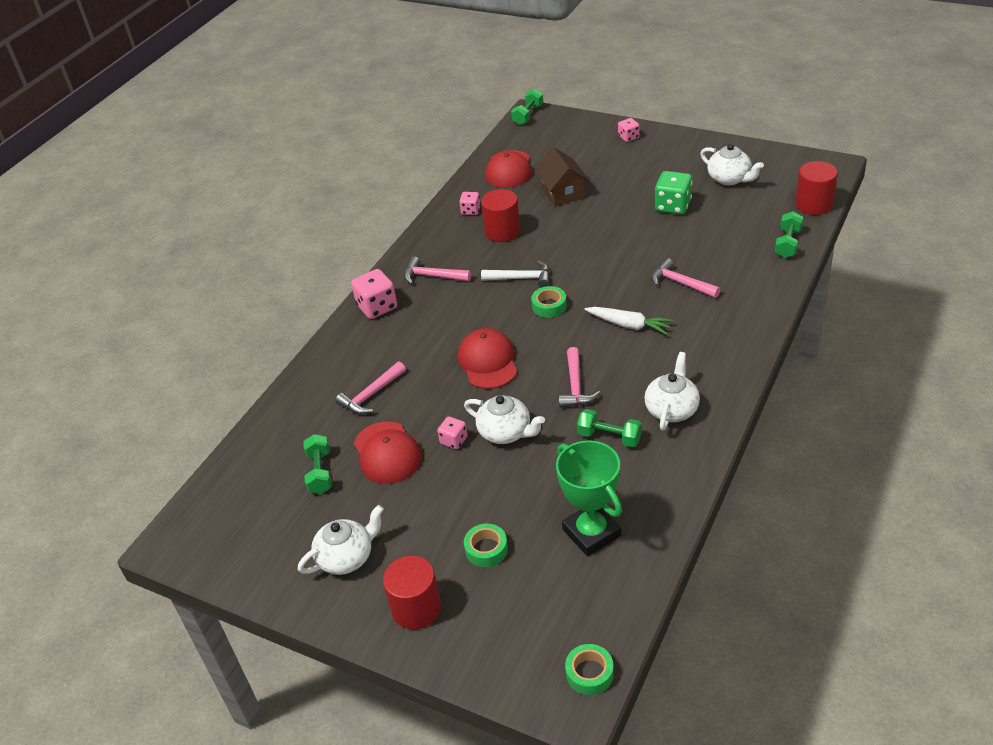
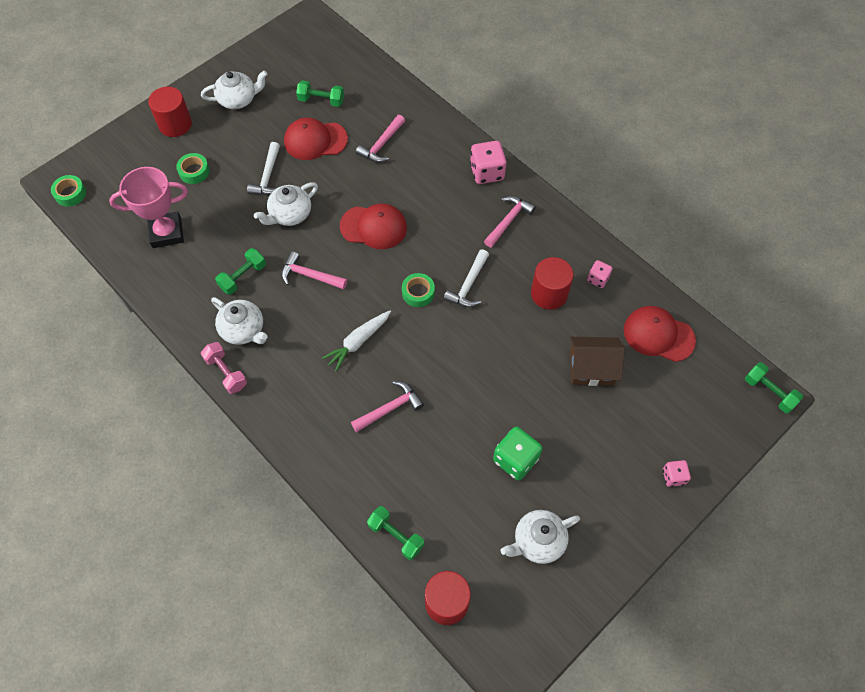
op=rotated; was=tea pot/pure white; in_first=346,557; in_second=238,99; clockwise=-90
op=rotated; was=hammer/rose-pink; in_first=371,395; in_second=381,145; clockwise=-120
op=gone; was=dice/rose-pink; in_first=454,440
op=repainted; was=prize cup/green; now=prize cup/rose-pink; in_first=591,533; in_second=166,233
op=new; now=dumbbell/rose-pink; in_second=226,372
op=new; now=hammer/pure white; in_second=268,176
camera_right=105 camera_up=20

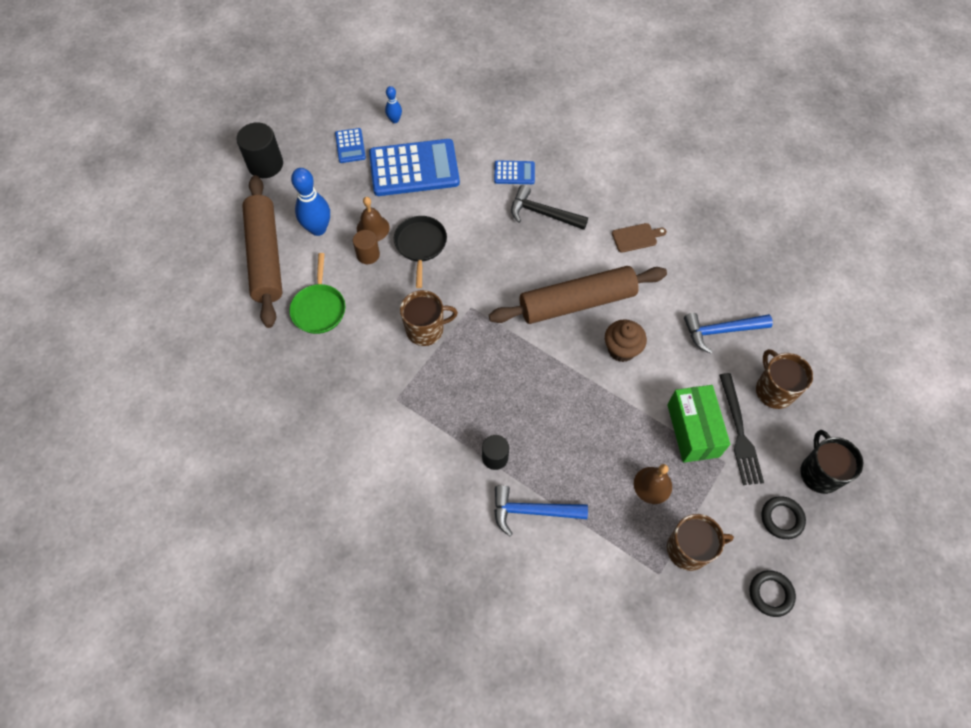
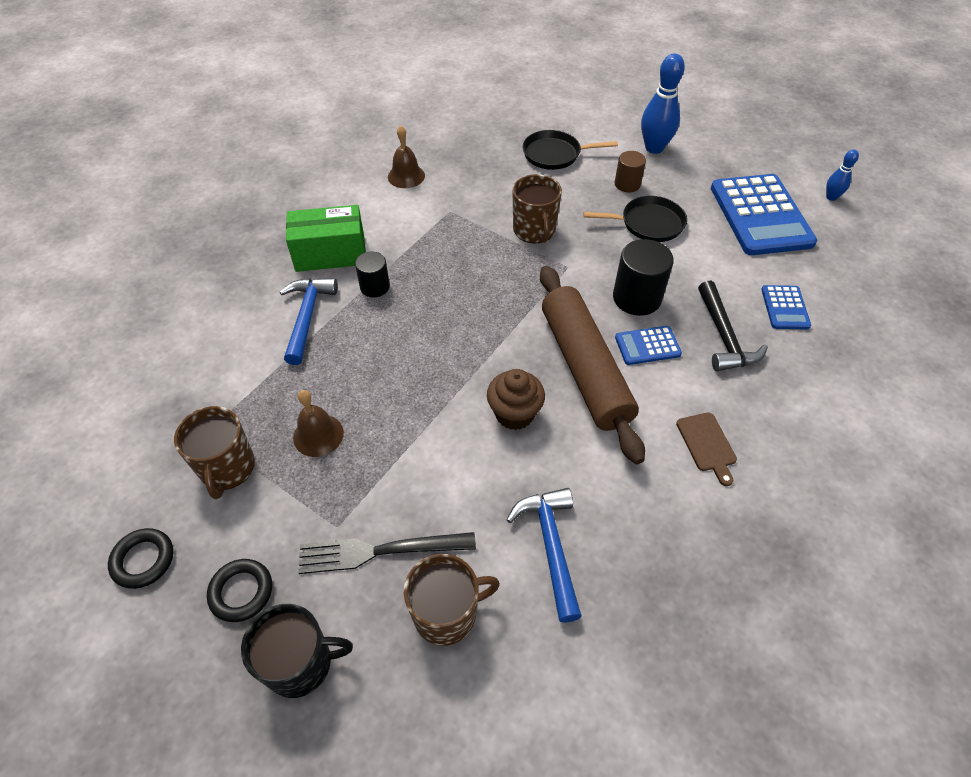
op=shifted; was=cylinder/ebony; in_first=265,165; in_second=637,298
op=gone; was=pastry roller/dark brown; in_first=266,256
op=repainted; was=skillet/green; now=skillet/ebony; in_first=319,308; in_second=554,154
op=shifted; was=pocket calculator/cobalt; in_first=350,146; in_second=647,346
op=shifted; was=bell/dark brown; in_first=373,228; in_second=406,176
op=rotated; was=hammer/ebony; in_first=543,213; in_second=724,336; clockwise=150
op=shifted; was=parcel/green; in_first=693,430; in_second=330,254
camera_right=90 camera_up=-10

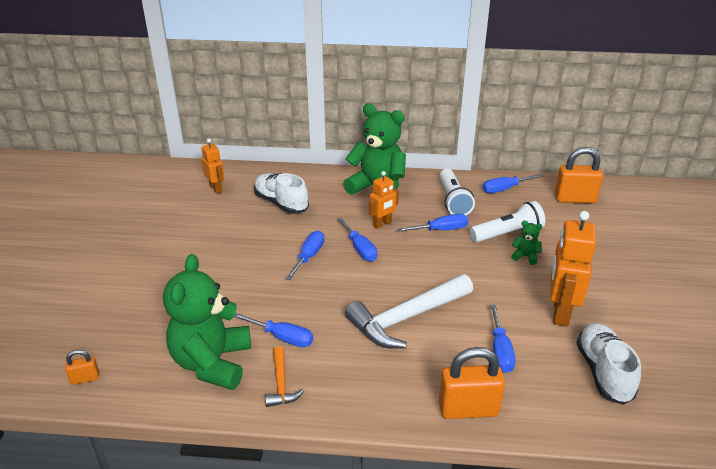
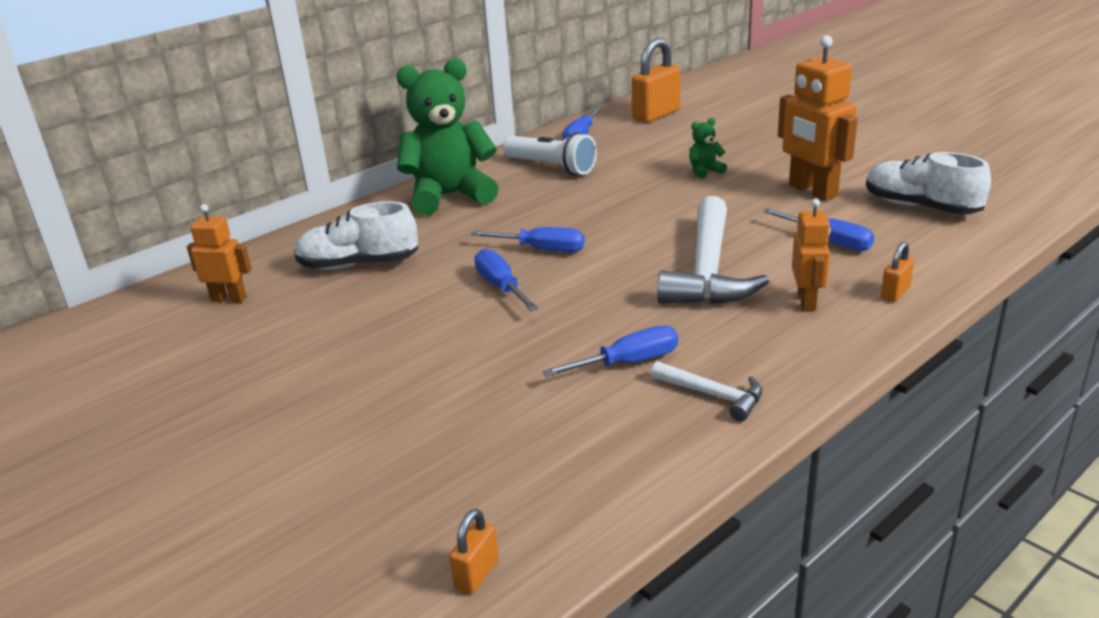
op=gone; was=stuffed bear/green; in_first=212,363
op=repainted; was=hammer/bright orange; now=hammer/pure white; in_first=281,384; in_second=713,395
op=shifted; was=robot figure/bright orange; in_first=382,224; in_second=807,301
op=gone; was=screwdriver/cobalt; in_first=441,230
op=scaled; was=lock/bright orange; in_first=468,409; in_second=895,293; ratio=0.49
op=gone; was=flashlight/pure white; in_first=507,234
camera_right=-45 camera_up=-5

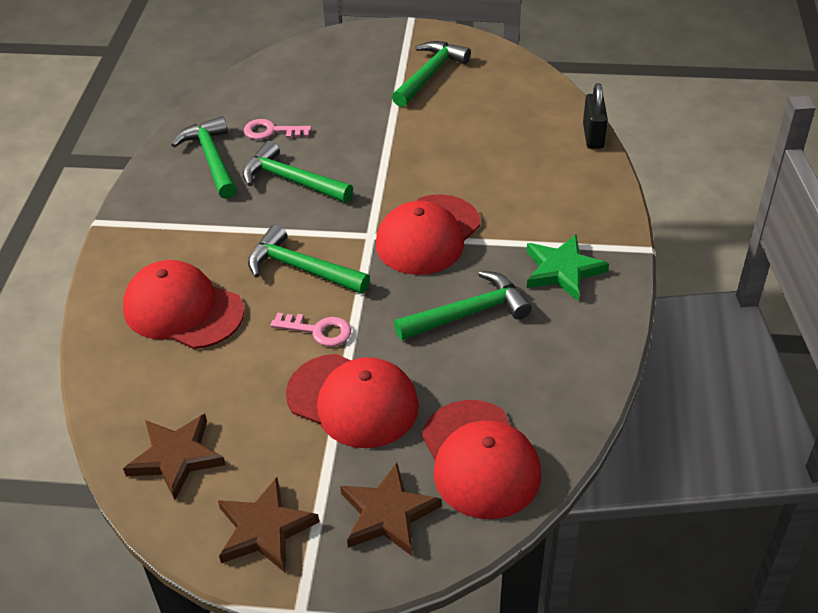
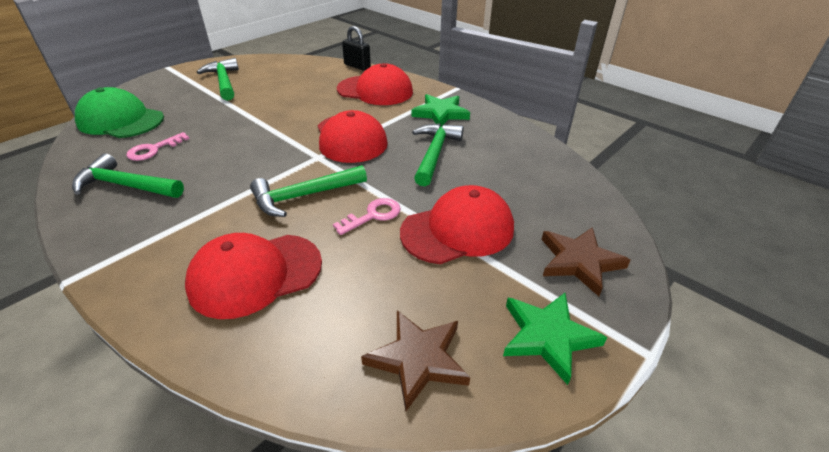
op=repainted; was=five-pointed star/dark brown; now=five-pointed star/green; in_first=264,529; in_second=547,336
op=gone; was=hammer/green; in_first=291,180
op=shifted; was=cap/crimson; in_first=480,459; in_second=375,91
op=new; now=cap/green; in_second=121,120
camera_right=-55 camera_up=-5

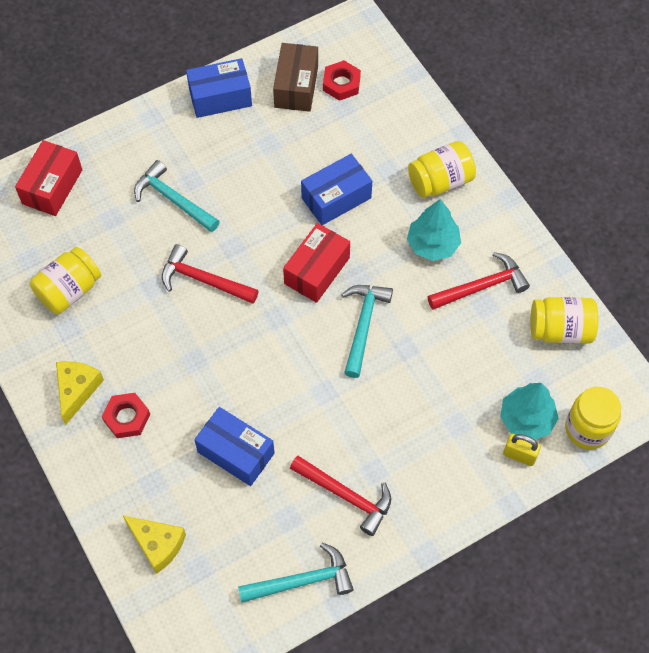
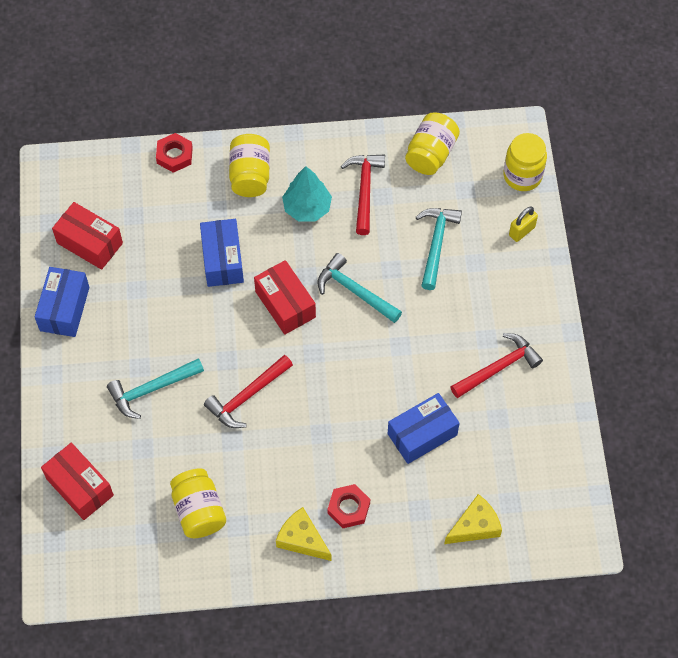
op=shifted; was=hammer/aqua; in_first=302,581; in_second=436,244
op=repainted; was=parcel/dark brown; now=parcel/crimson; in_first=296,86; in_second=90,243
op=shifted; was=nut/crimson; in_first=341,84; in_second=174,155
op=gone; was=fir tree/aqua; in_first=526,419
camera_right=-65 camera_up=0

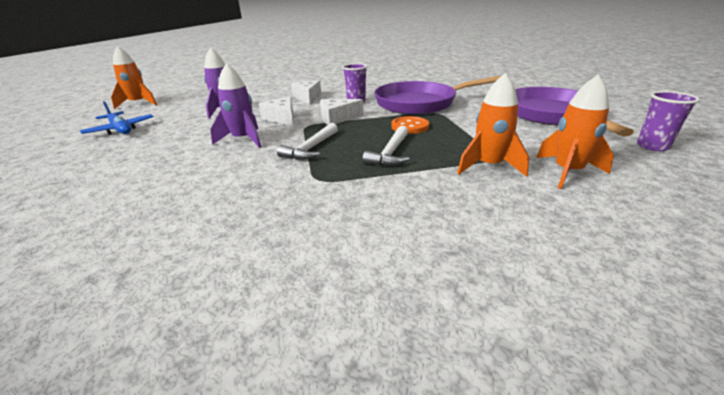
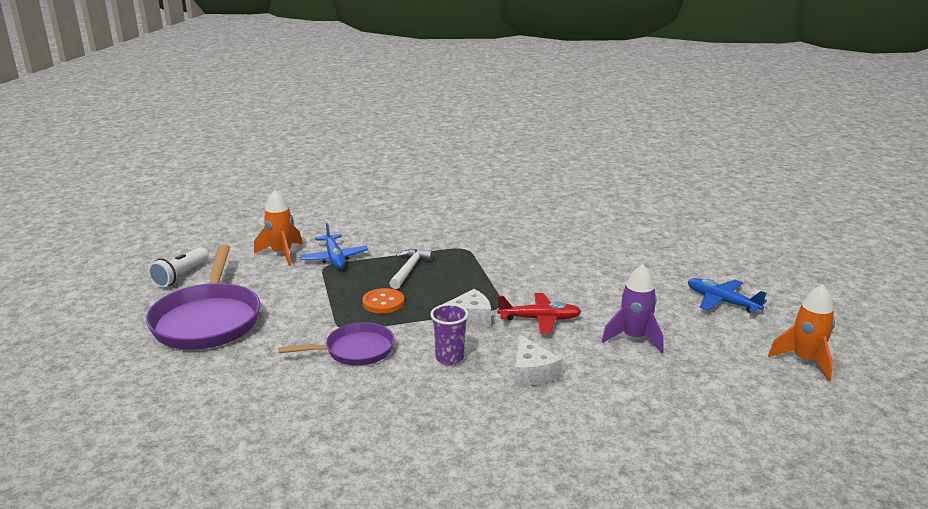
op=gone; was=toy rocket/violet; in_first=243,140
op=swapped; was=cheese/pure white; now=toy plane/crimson; in_first=282,118; in_second=540,319
op=gone; was=hammer/pure white; in_first=311,148
op=scaled; was=skillet/violet; in_first=420,103; in_second=355,350; ratio=0.59
op=swapped; was=toy rocket/bright orange; now=toy plane/cobalt; in_first=489,166; in_second=334,258
op=swapped; was=beaker/violet; now=flashlight/pure white; in_first=652,146; in_second=180,276
camera_right=175 camera_up=-5

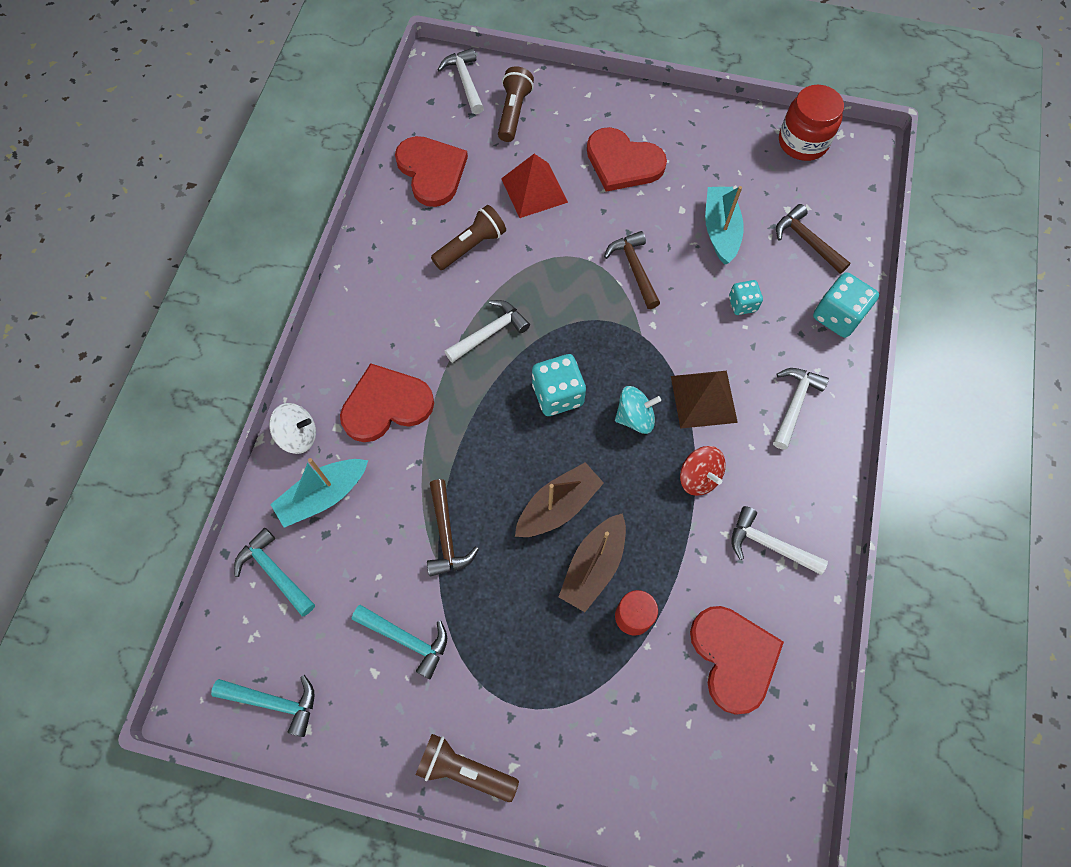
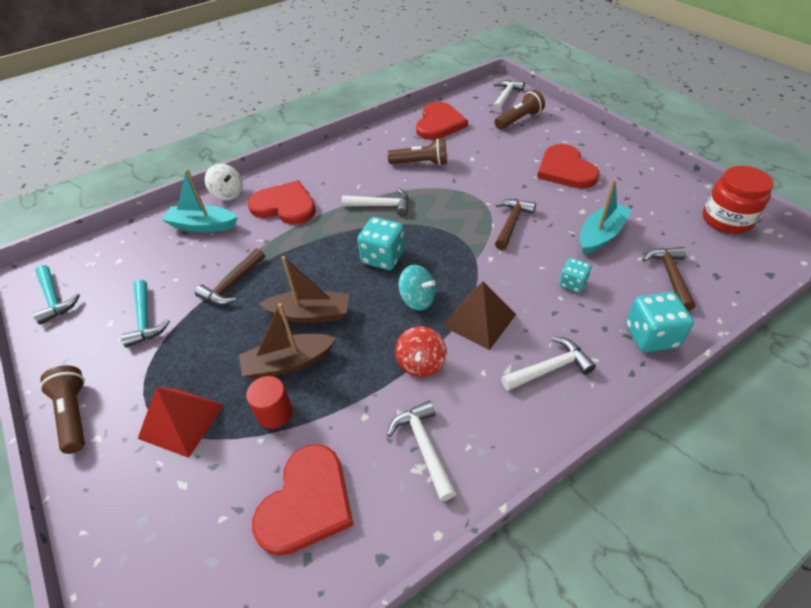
op=gone; was=hammer/aqua; in_first=274,572
op=shifted; was=solid pyramid/crimson; in_first=534,190; in_second=181,421
camera_right=45 camera_up=-20

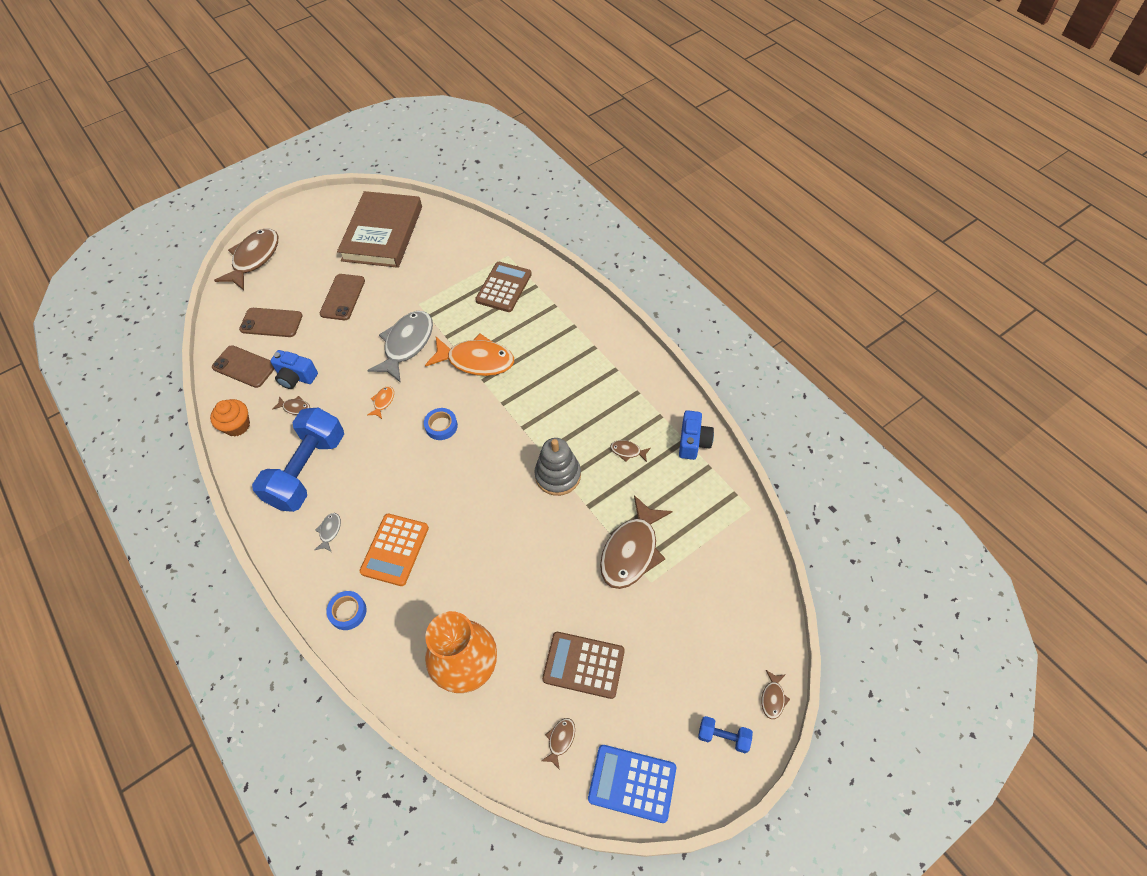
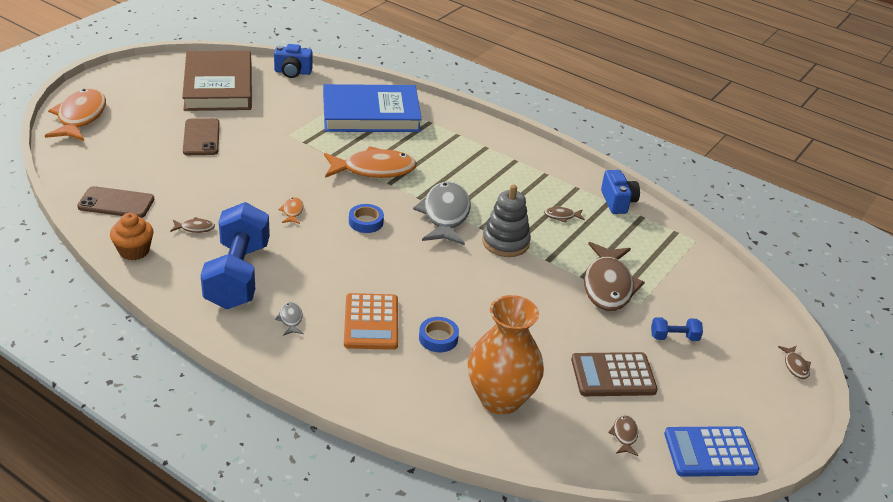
op=repainted; was=fish figure/dark brown; now=fish figure/bright orange; in_first=254,259; in_second=80,117
op=gone; was=smartphone/dark brown; in_first=271,323
op=shifted; was=camera/cobalt; in_first=296,377; in_second=293,72
op=shifted; was=roll of tape/cobalt; in_first=348,612; in_second=438,338
op=shifted; was=fish figure/ash-grey; in_first=407,344; in_second=445,215
op=swapped; was=pocket calculator/dark brown; now=hardback/cobalt; in_first=504,287; in_second=371,114
op=shifted; was=dumbbell/cobalt; in_first=723,737; in_second=674,337
camera_right=-25 camera_up=-20

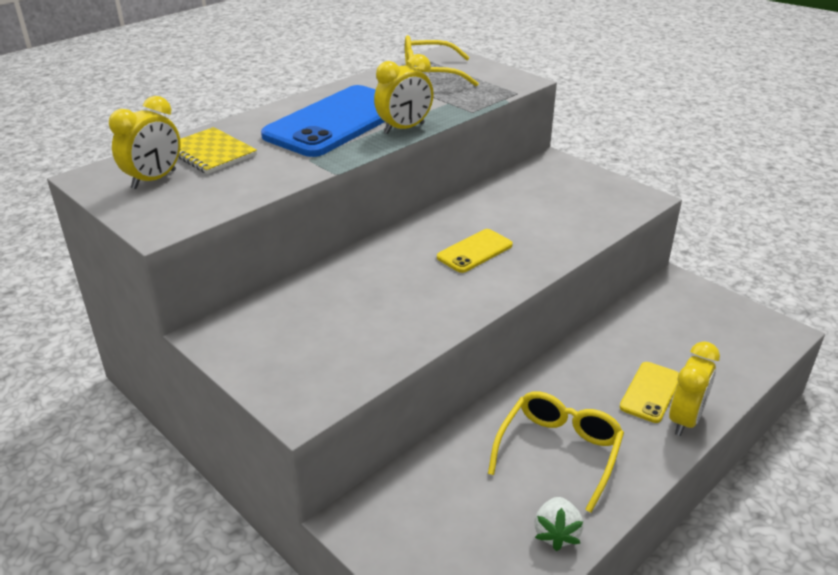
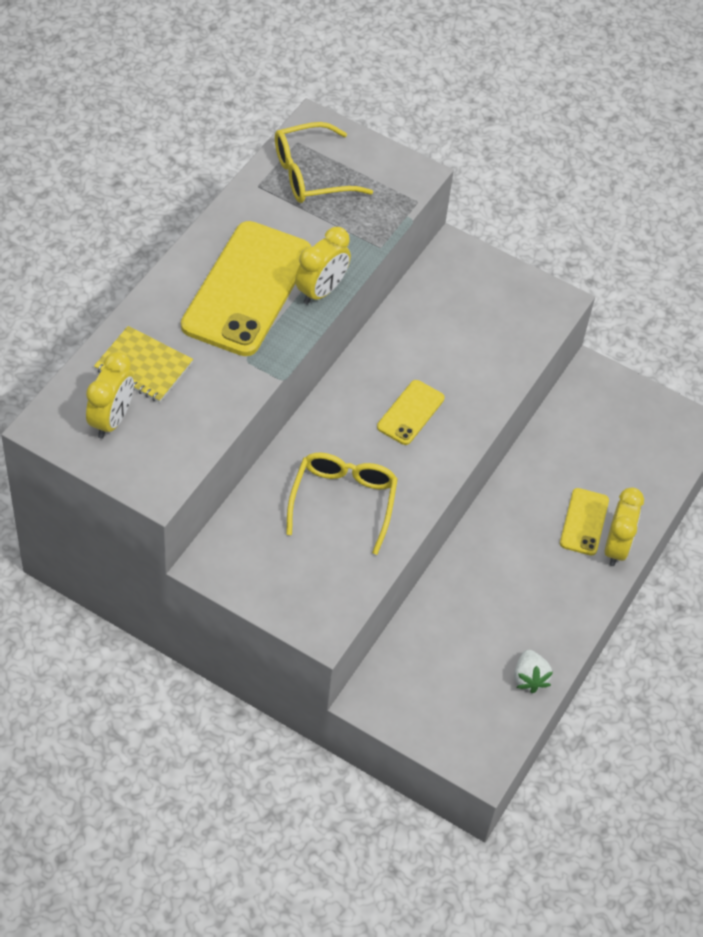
op=repainted; was=smartphone/cobalt; now=smartphone/bright yellow; in_first=337,122; in_second=247,289
op=shifted; was=spectacles/bright yellow; in_first=558,452; in_second=343,501
camera_right=-20 camera_up=20

